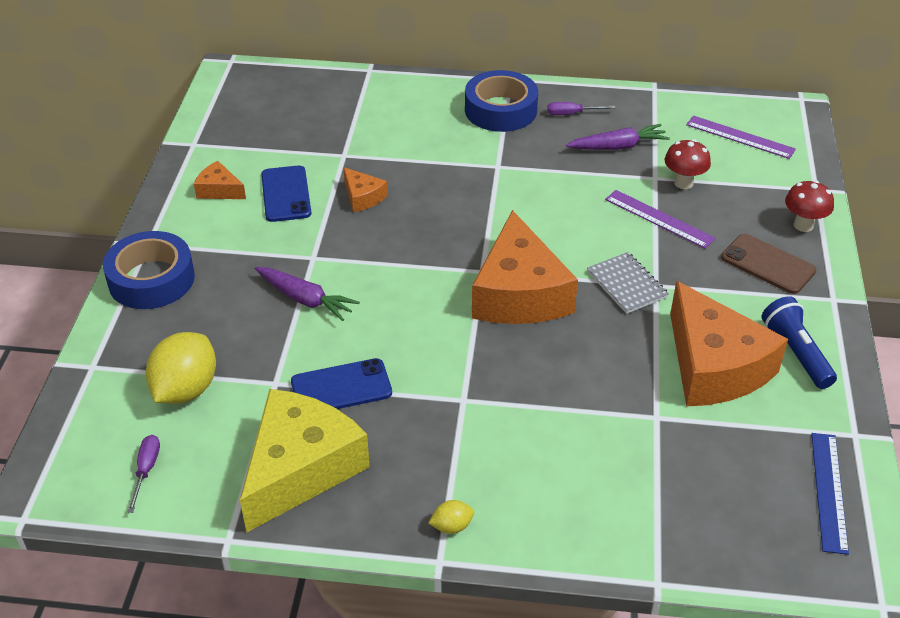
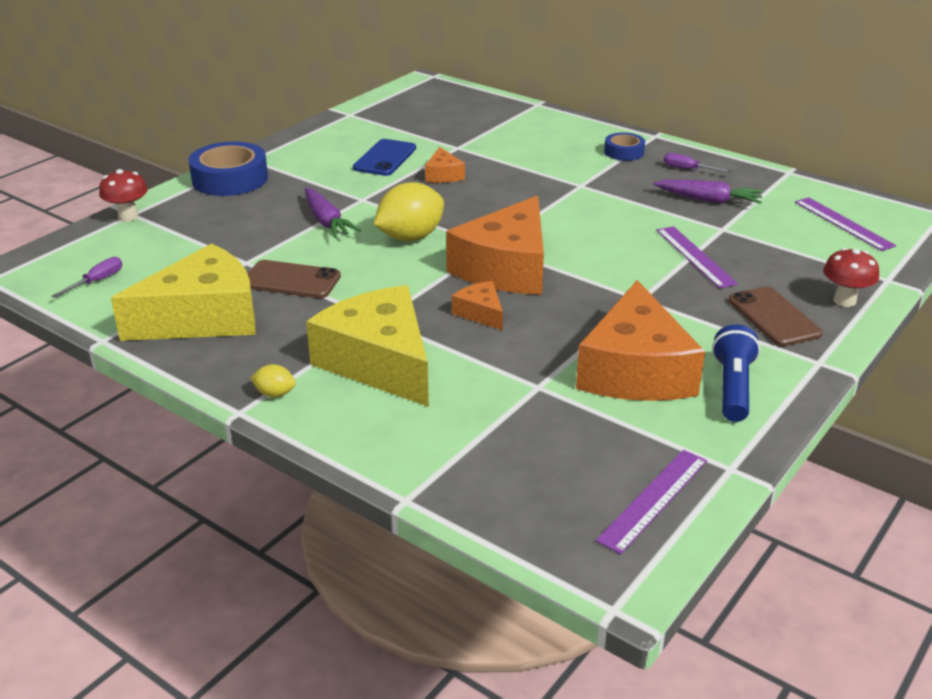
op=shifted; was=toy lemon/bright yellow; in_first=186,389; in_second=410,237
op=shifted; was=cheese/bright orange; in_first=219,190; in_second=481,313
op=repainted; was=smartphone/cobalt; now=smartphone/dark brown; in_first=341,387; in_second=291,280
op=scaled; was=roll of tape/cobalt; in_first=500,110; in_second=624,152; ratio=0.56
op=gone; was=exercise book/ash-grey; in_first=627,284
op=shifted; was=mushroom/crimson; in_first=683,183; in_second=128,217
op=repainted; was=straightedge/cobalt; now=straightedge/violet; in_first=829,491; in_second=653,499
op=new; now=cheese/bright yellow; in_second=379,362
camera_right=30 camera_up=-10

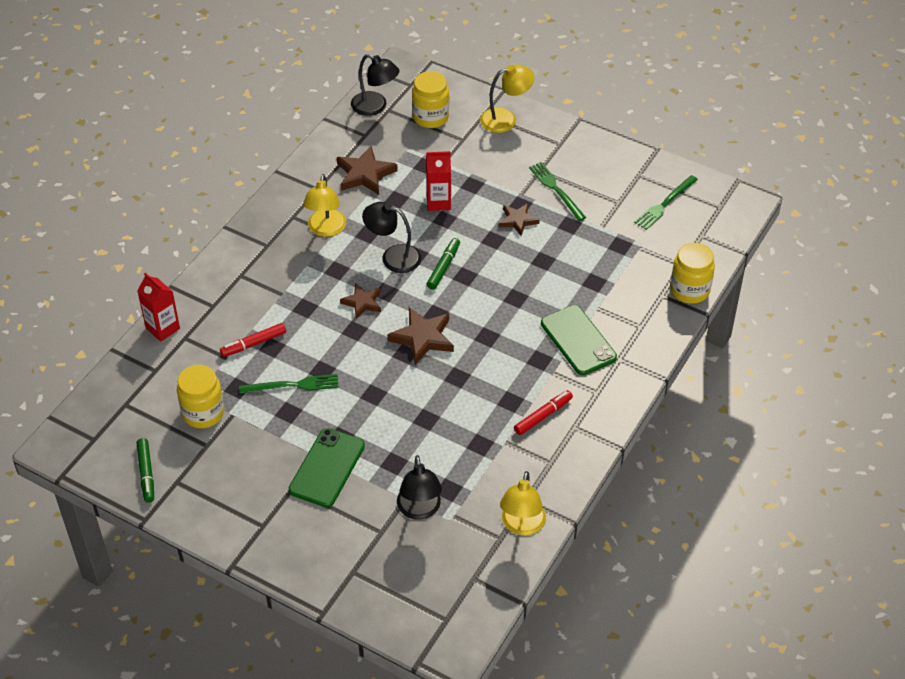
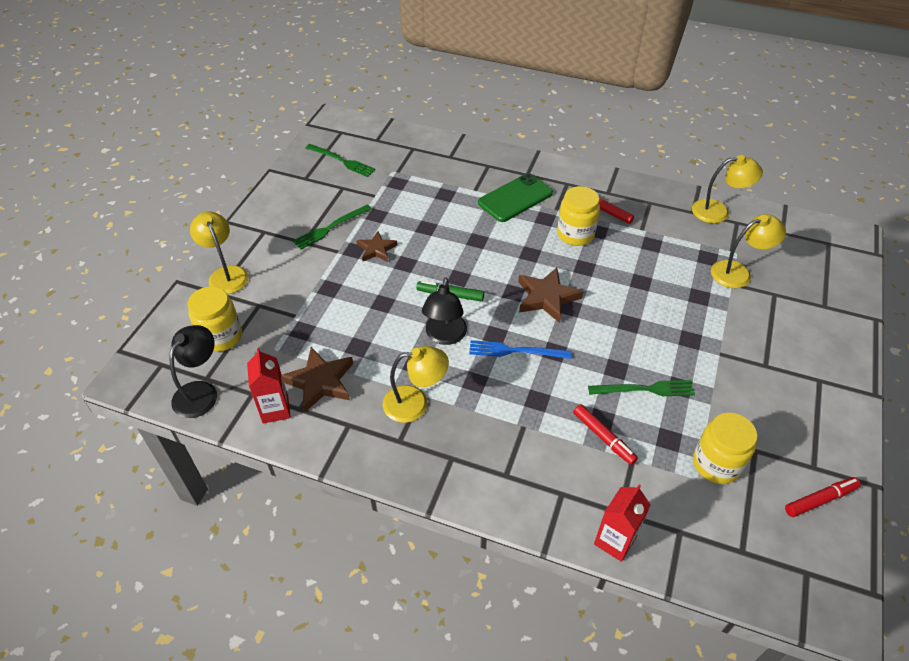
op=repainted; was=marker/green; now=marker/crimson; in_first=146,473; in_second=820,500
op=rotated; was=dinner fork/green; in_first=293,385; in_second=645,389; clockwise=105
op=gone; was=smartphone/green; in_first=327,468
op=swapped; was=five-pointed star/dark brown; now=dinner fork/cobalt; in_first=362,302; in_second=515,351
op=repainted; was=desk lamp/ebony; now=desk lamp/bright yellow; in_first=419,510; in_second=738,272
op=shifted; was=juice carton/crimson; in_first=438,202; in_second=275,409
op=shifted; was=jam jar/bright yellow; in_first=689,290; in_second=575,234
camera_right=-100 camera_up=0

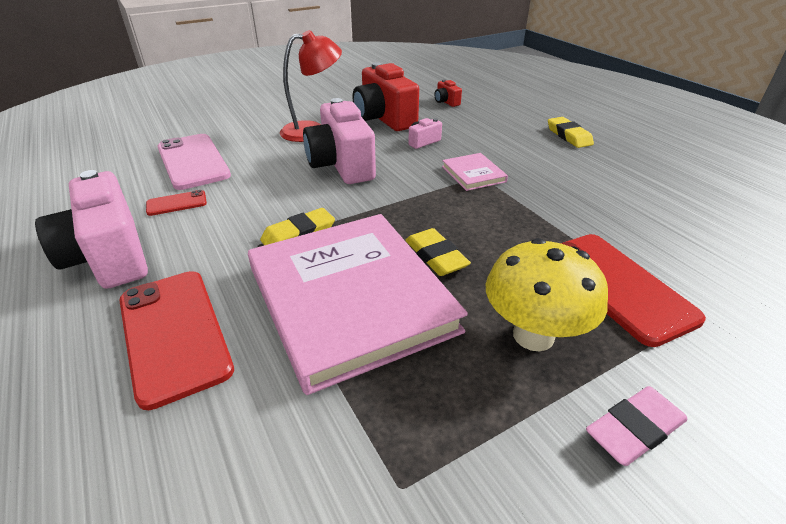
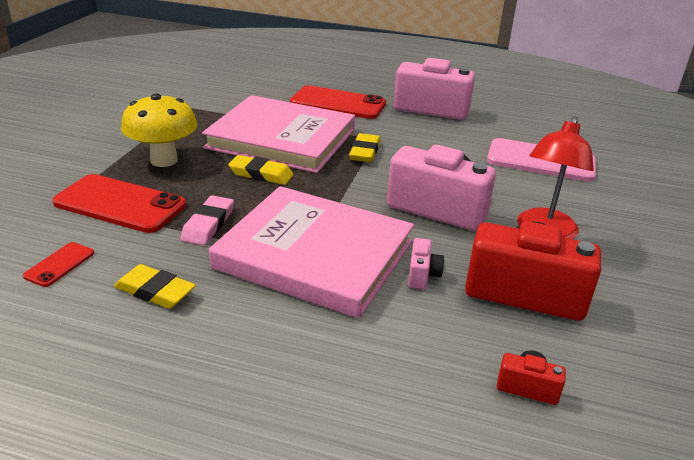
op=shifted; was=smartphone/crimson; in_first=177,203; in_second=59,264
op=scaled; was=hardback/rose-pink; in_first=473,174; in_second=314,254; ratio=2.43
op=shifted; was=eraser/bright yellow; in_first=568,136; in_second=155,291
op=shifted; was=eraser/rose-pink; in_first=634,429; in_second=208,224
camera_right=135 camera_up=-5

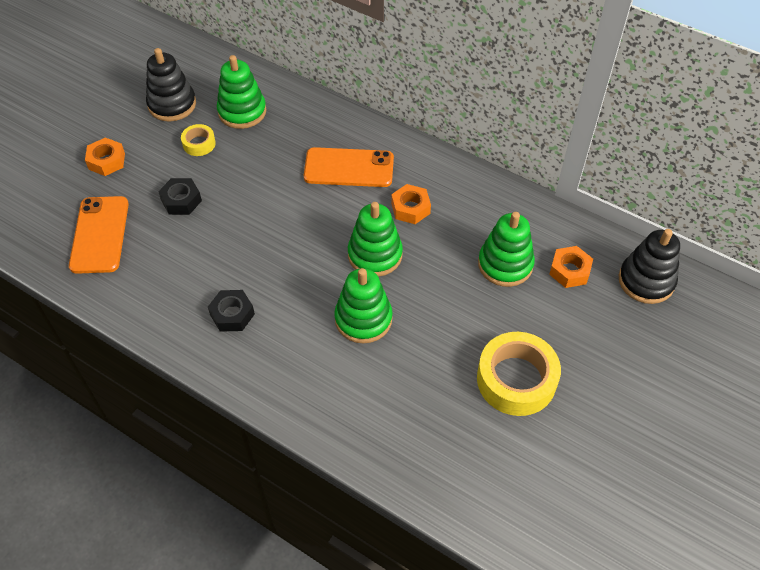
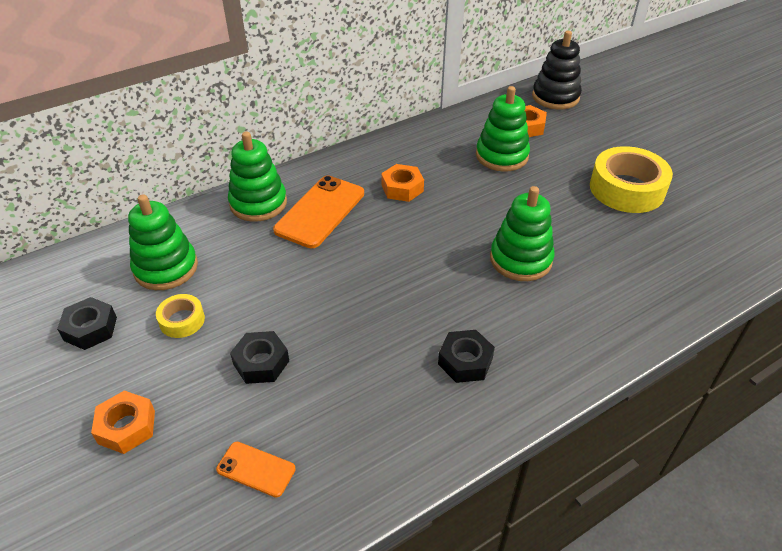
op=scaled; was=smartphone/bright orange; in_first=100,235; in_second=256,469; ratio=0.52
op=swapped; was=stacking toy/ebony; now=nut/ebony; in_first=172,104; in_second=90,329
op=shifted; was=stacking toy/green; in_first=375,255; in_second=258,203
camera_right=-65 camera_up=-10

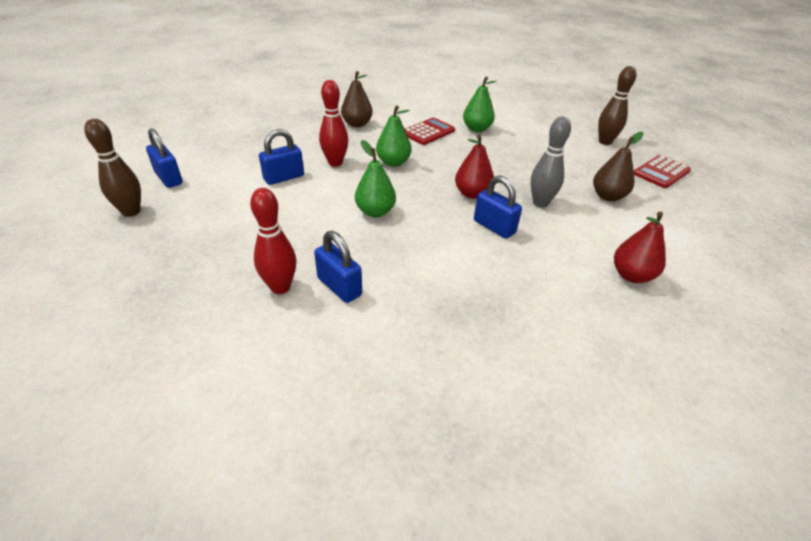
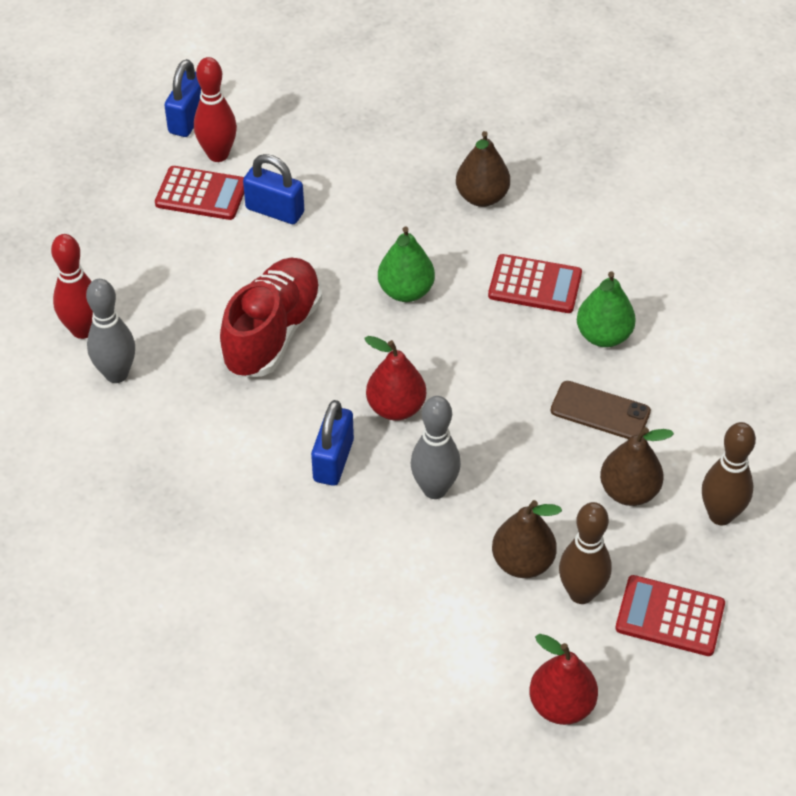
op=shifted; was=bowling pin/dark brown; in_first=131,212; in_second=581,593
op=swapped; was=lock/cobalt; now=bowling pin/ash-grey; in_first=339,287; in_second=116,374
op=shifted; was=bowling pin/crimson; in_first=335,163; in_second=218,154
op=swapped; was=toy pear/green; now=shoe/crimson; in_first=375,212; in_second=273,333
op=shifted; was=toy pear/crimson; in_first=631,275; in_second=561,705
op=new; now=pocket calculator/crimson; in_second=201,194
op=new; now=smartphone/dark brown; in_second=600,411
op=new; now=toy pear/dark brown; in_second=629,491
camera_right=60 camera_up=10

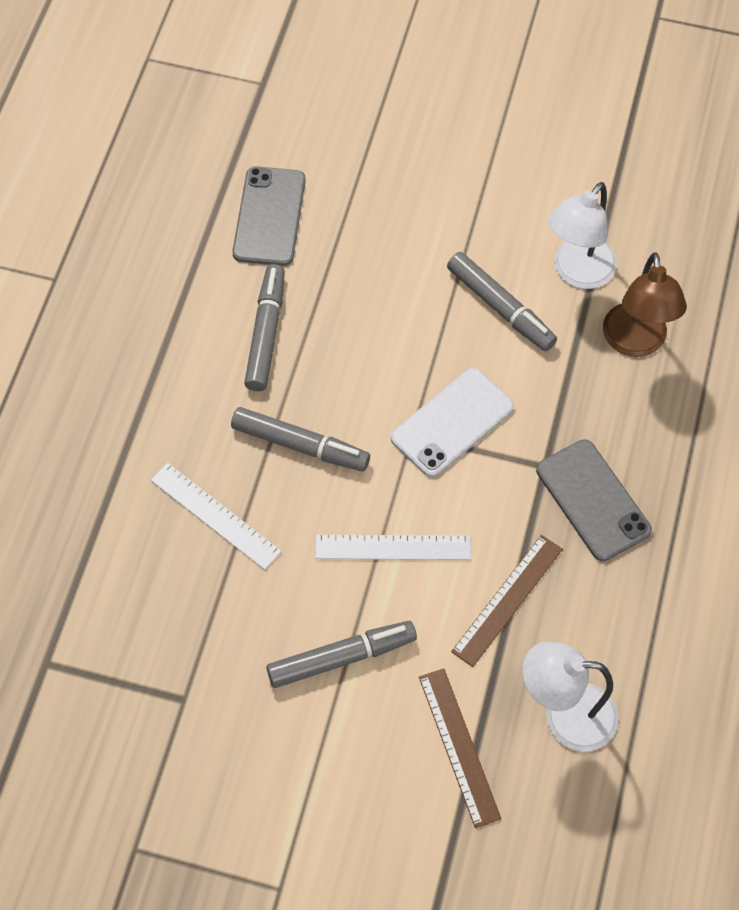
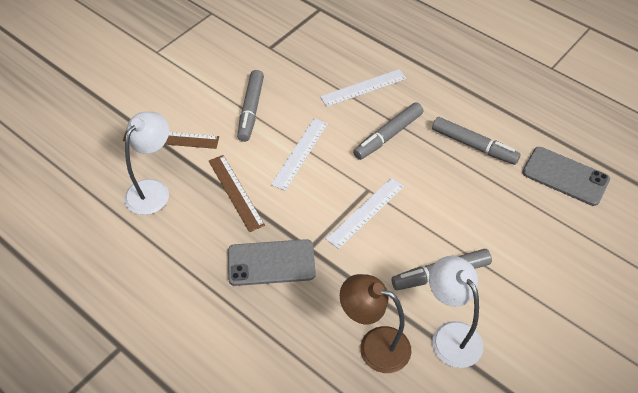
op=swapped; was=smartphone/pure white; now=straightedge/pure white; in_first=452,422; in_second=365,212
camera_right=115 camera_up=-10

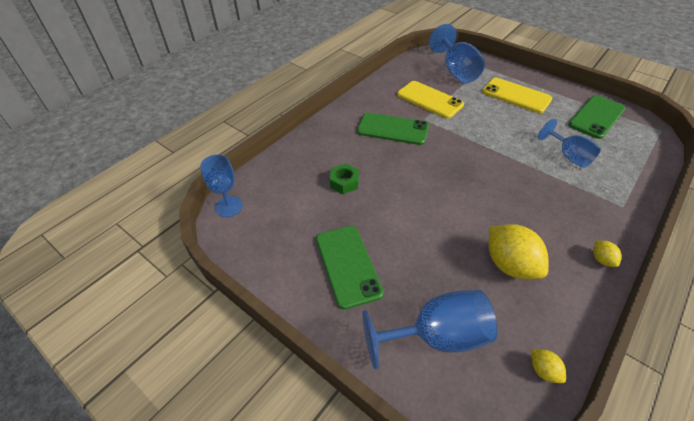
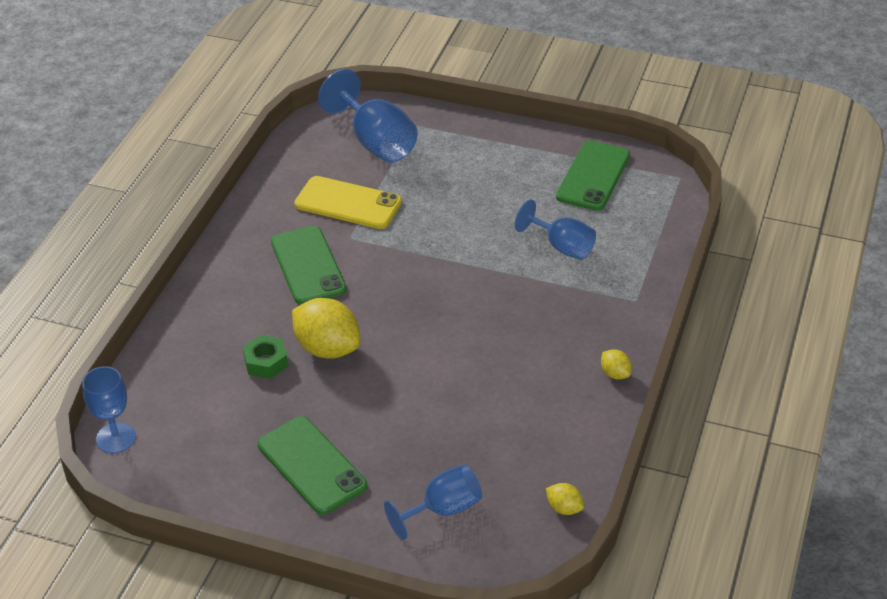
op=rotated; was=smartphone/green; in_first=393,129; in_second=308,265; clockwise=75
op=scaled; was=goblet/cobalt; in_first=437,336; in_second=443,509; ratio=0.65
op=gone; was=smartphone/bright yellow; in_first=516,95
op=shifted; was=toy lemon/bright yellow; in_first=510,265; in_second=327,348
camera_right=-20 camera_up=-5

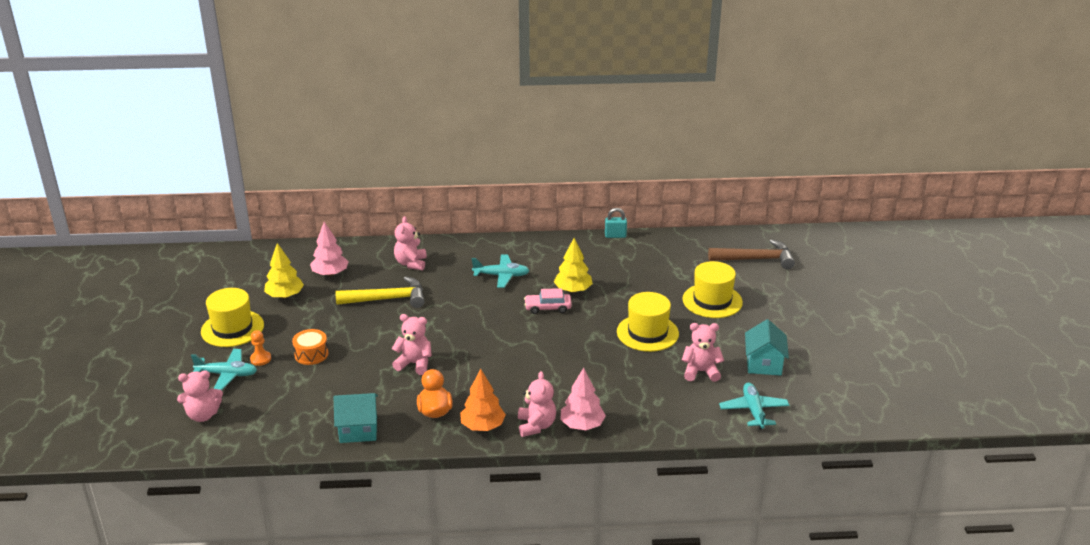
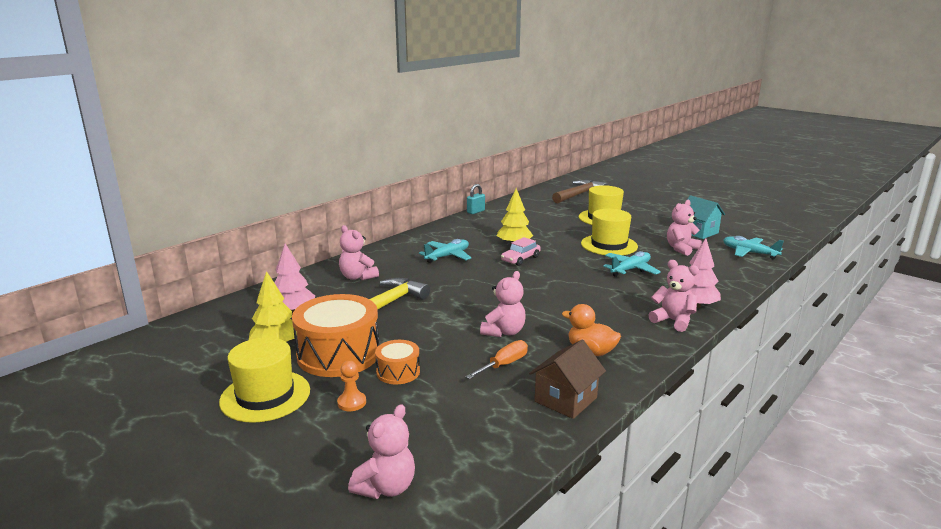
op=shifted; was=toy plane/aqua; in_first=227,374; in_second=630,269
op=repainted; was=cottage/aqua; now=cottage/dark brown; in_first=358,430; in_second=565,400
op=rotated; was=stuffed bear/rose-pink; in_first=414,364; in_second=504,332; clockwise=150
op=gone; was=fir tree/bright orange; in_first=483,426
op=new; now=drum/bright orange; in_second=338,354
op=new; now=screwdriver/bright orange; in_second=504,364
camera_right=-45 camera_up=-10

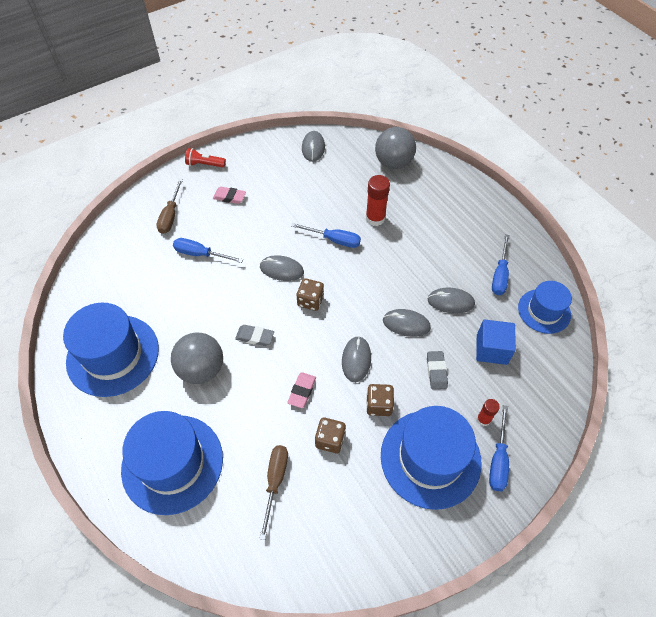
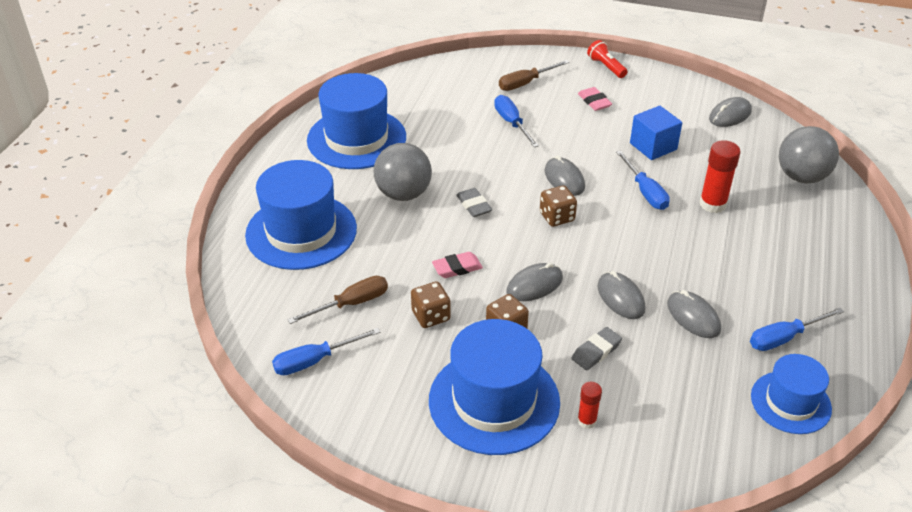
op=shifted; was=cube/cobalt; in_first=491,349; in_second=653,146
op=shifted; was=screwdriver/cobalt; in_first=498,460; in_second=315,361
camera_right=50 camera_up=-15

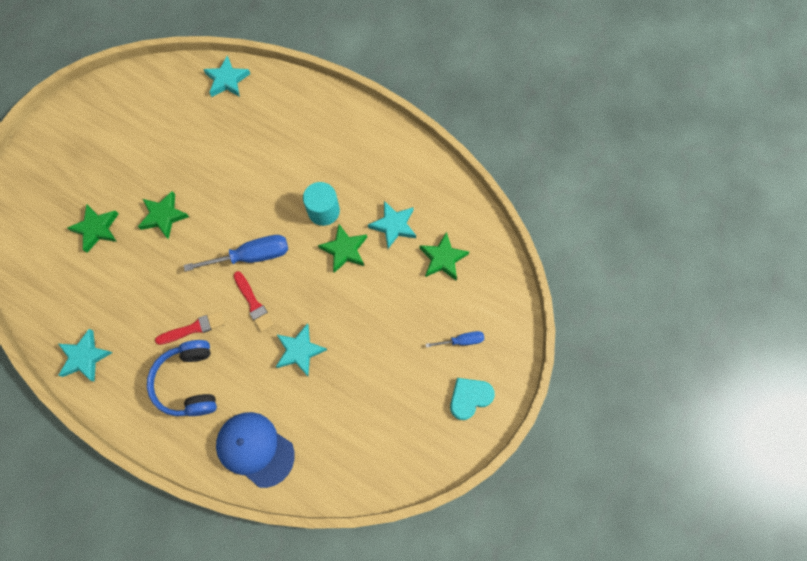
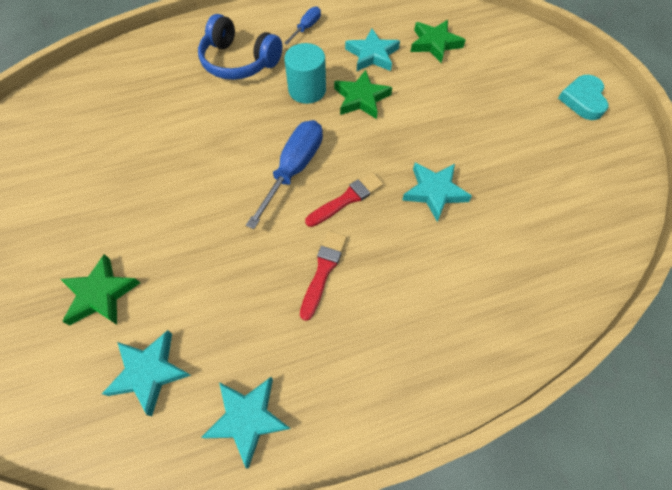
op=gone; was=five-pointed star/green; in_first=163,216
op=shifted; was=headset/cobalt; in_first=189,382; in_second=239,62
op=shifted; was=five-pointed star/aqua; in_first=227,80; in_second=149,372
op=gone; was=cap/cobalt; in_first=255,449
op=rotated; was=brush/crimson; in_first=253,303; in_second=347,199; clockwise=-45
op=shifted; was=screwdriver/cobalt; in_first=461,341; in_second=306,28
camera_right=-50 camera_up=-10

